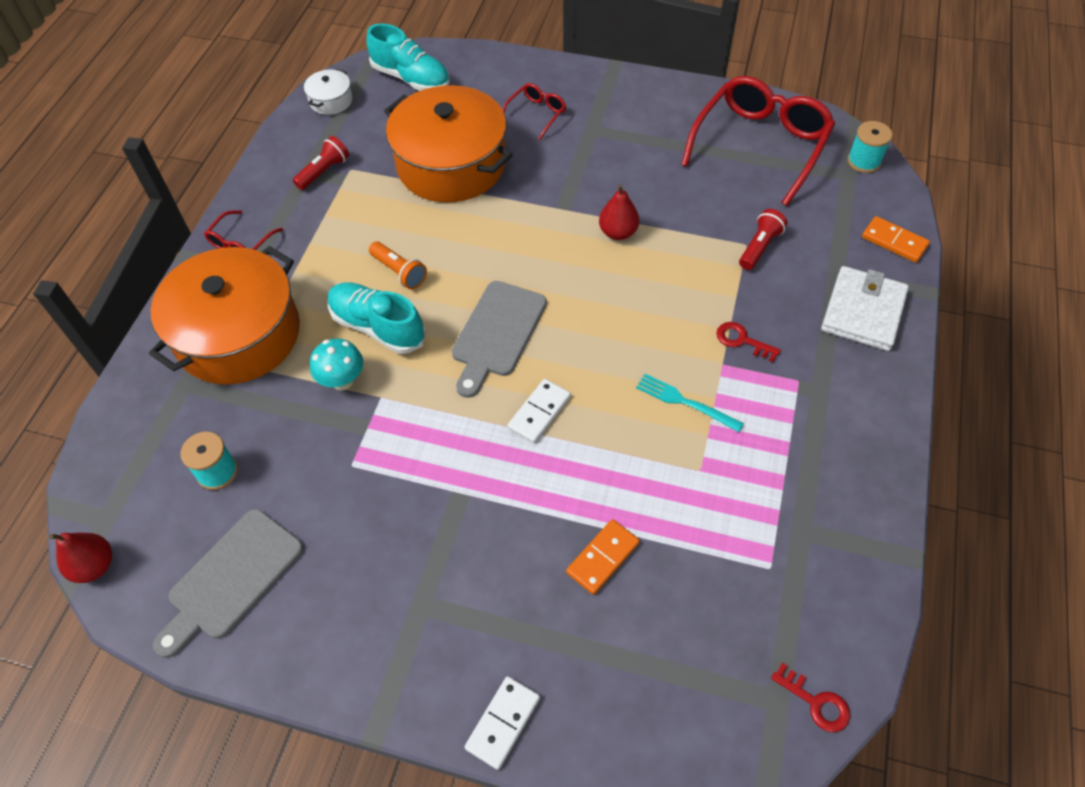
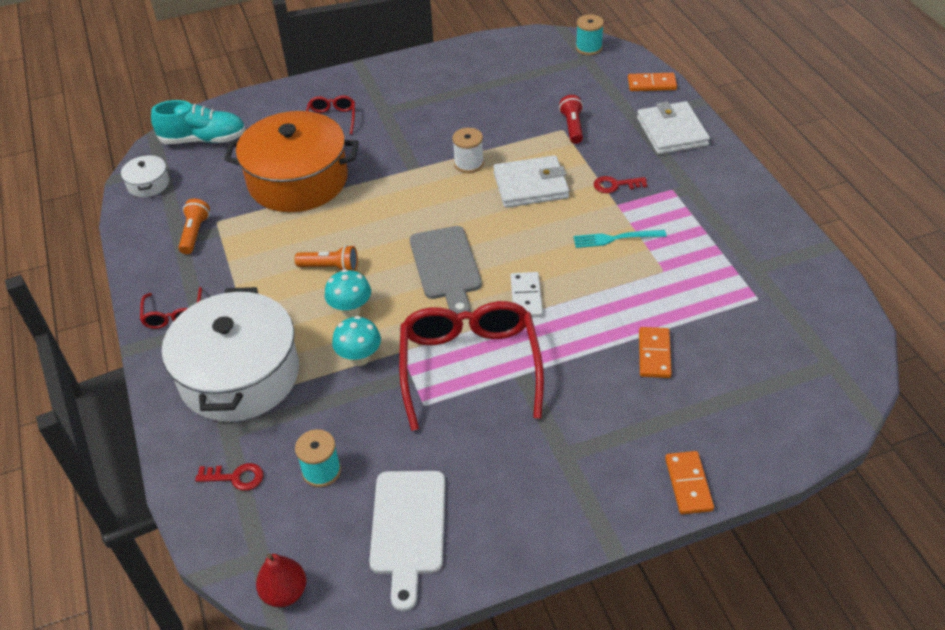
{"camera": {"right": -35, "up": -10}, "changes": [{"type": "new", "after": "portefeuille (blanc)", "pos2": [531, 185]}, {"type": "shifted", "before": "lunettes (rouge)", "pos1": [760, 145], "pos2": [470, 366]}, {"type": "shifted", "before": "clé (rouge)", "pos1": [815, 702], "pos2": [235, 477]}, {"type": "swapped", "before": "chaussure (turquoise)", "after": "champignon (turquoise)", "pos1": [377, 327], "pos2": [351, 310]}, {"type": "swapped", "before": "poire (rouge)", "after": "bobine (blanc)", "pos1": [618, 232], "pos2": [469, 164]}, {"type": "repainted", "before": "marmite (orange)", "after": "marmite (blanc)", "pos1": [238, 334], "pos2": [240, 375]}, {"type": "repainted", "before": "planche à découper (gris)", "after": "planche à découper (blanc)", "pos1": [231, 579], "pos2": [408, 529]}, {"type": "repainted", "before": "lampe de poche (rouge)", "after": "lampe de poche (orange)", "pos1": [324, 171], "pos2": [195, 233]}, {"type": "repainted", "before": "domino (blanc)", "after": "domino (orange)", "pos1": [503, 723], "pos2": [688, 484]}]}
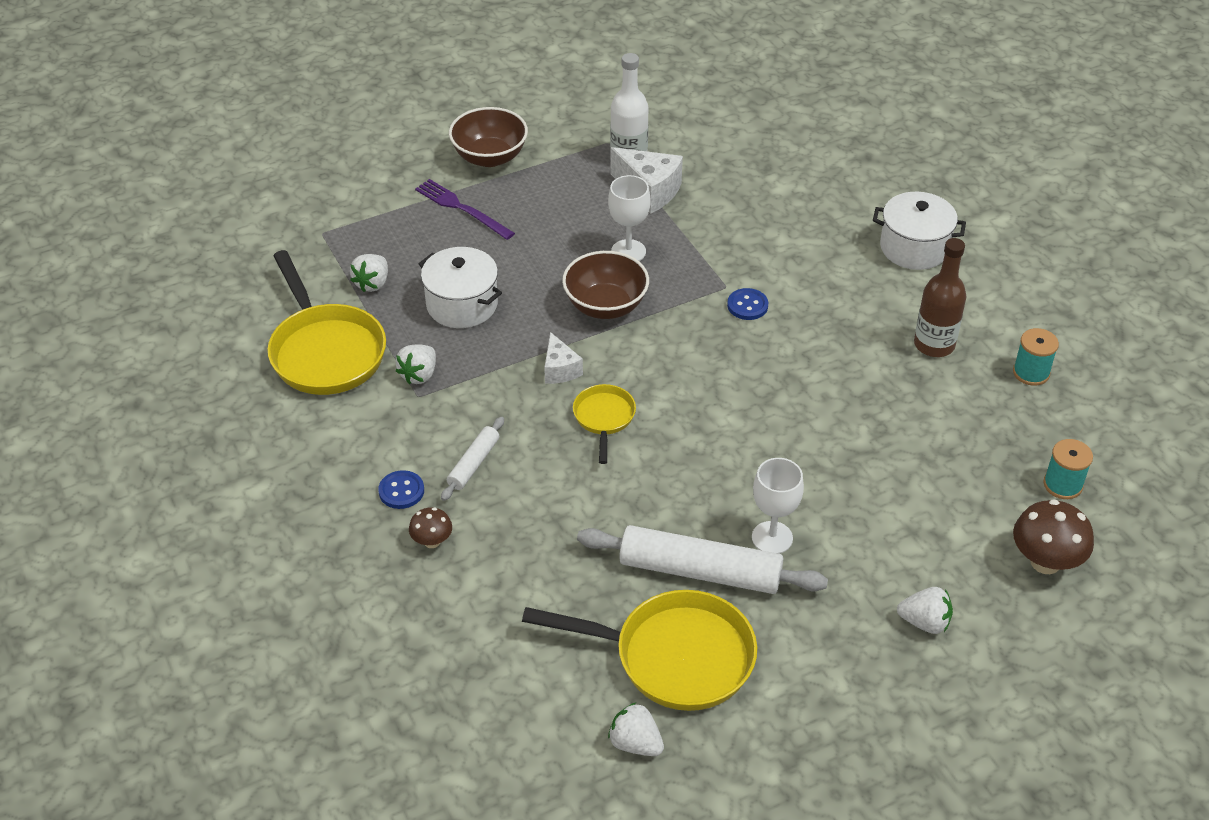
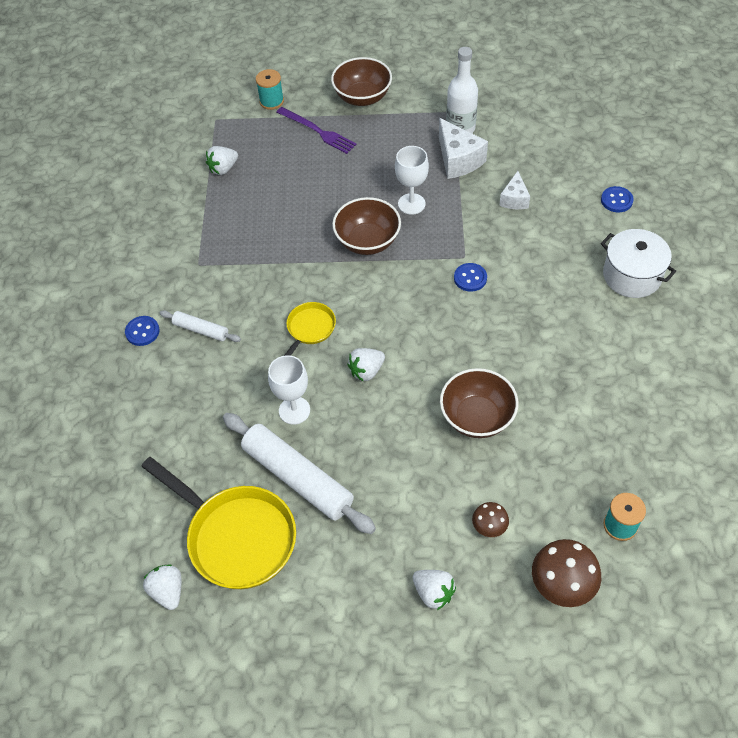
{"camera": {"right": 30, "up": 10}, "changes": [{"type": "gone", "before": "poêle (jaune)", "pos1": [325, 352]}, {"type": "gone", "before": "marmite (blanc)", "pos1": [462, 304]}, {"type": "gone", "before": "bouteille (marron)", "pos1": [934, 345]}, {"type": "new", "after": "bol (marron)", "pos2": [477, 417]}, {"type": "new", "after": "bouton (bleu)", "pos2": [616, 200]}, {"type": "shifted", "before": "fraise (blanc)", "pos1": [419, 375], "pos2": [366, 371]}, {"type": "shifted", "before": "champignon (marron)", "pos1": [432, 541], "pos2": [489, 527]}, {"type": "shifted", "before": "fromage (blanc)", "pos1": [560, 369], "pos2": [514, 199]}, {"type": "shifted", "before": "verre à pied (blanc)", "pos1": [772, 538], "pos2": [294, 410]}, {"type": "shifted", "before": "bobine (turquoise)", "pos1": [1031, 372], "pos2": [271, 101]}, {"type": "rotated", "before": "fourchette (violet)", "pos1": [461, 208], "pos2": [318, 131], "turn": 150}, {"type": "rotated", "before": "rouleau à pâtisserie (blanc)", "pos1": [473, 464], "pos2": [201, 330], "turn": 60}]}
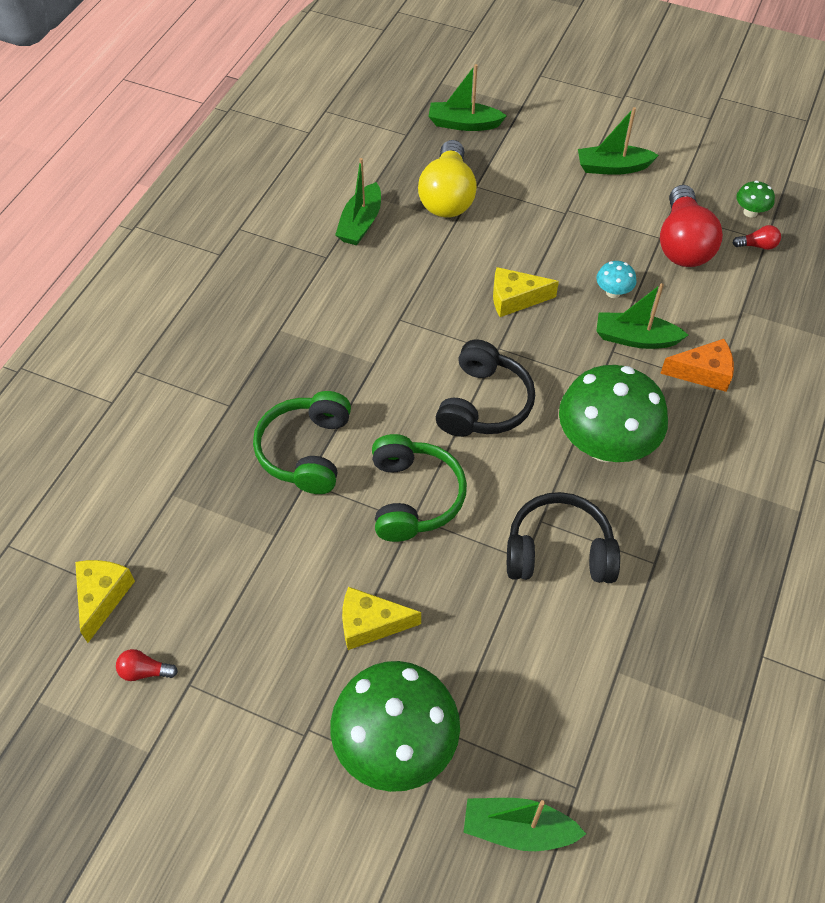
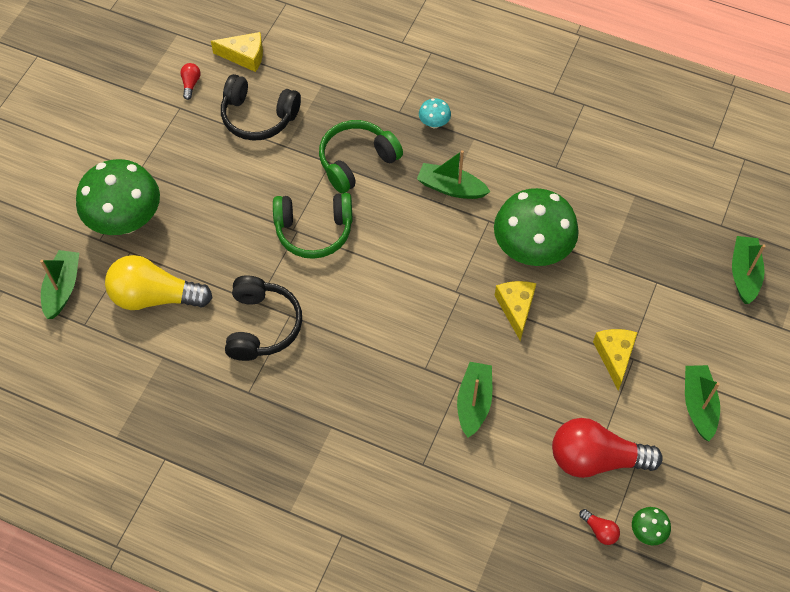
{"camera": {"right": 90, "up": 5}, "changes": [{"type": "gone", "before": "fromage (orange)", "pos1": [703, 373]}, {"type": "shifted", "before": "bateau (vert)", "pos1": [360, 223], "pos2": [451, 188]}, {"type": "shifted", "before": "fromage (jaune)", "pos1": [370, 624], "pos2": [614, 356]}, {"type": "shifted", "before": "ampoule (jaune)", "pos1": [448, 196], "pos2": [155, 297]}, {"type": "shifted", "before": "casque audio (noir)", "pos1": [484, 403], "pos2": [258, 117]}, {"type": "shifted", "before": "champignon (vert)", "pos1": [605, 445], "pos2": [531, 250]}, {"type": "shifted", "before": "champignon (turquoise)", "pos1": [613, 292], "pos2": [434, 123]}, {"type": "rotated", "before": "casque audio (vert)", "pos1": [306, 451], "pos2": [357, 161], "turn": -45}, {"type": "rotated", "before": "ampoule (rouge)", "pos1": [757, 245], "pos2": [599, 530], "turn": -45}]}
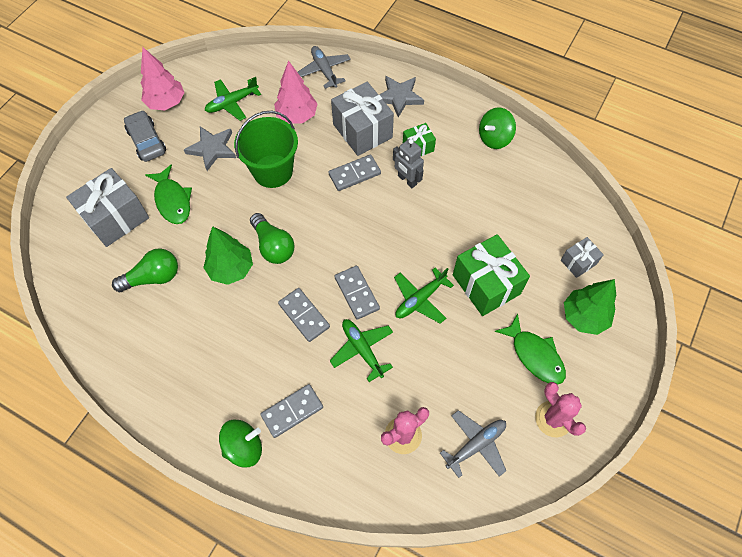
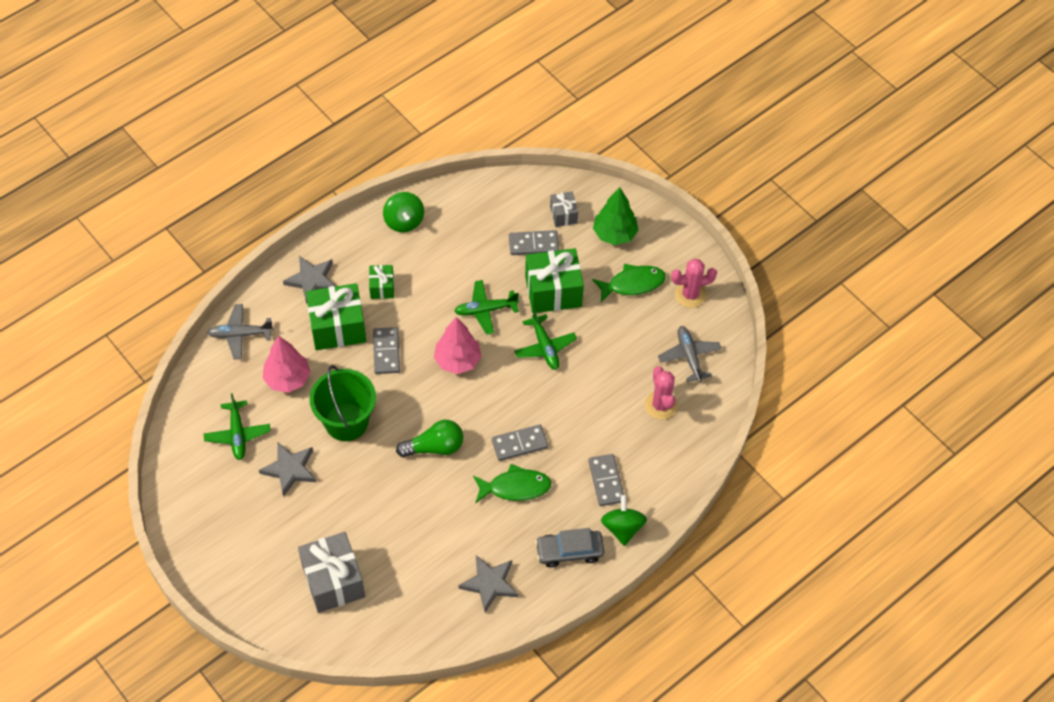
{"camera": {"right": -70, "up": -5}, "changes": [{"type": "gone", "before": "ampoule (vert)", "pos1": [153, 277]}, {"type": "gone", "before": "arbre (vert)", "pos1": [231, 269]}, {"type": "gone", "before": "robot (gris)", "pos1": [407, 180]}, {"type": "new", "after": "étoile (gris)", "pos2": [489, 584]}, {"type": "shifted", "before": "voiture (gris)", "pos1": [147, 141], "pos2": [569, 551]}, {"type": "shifted", "before": "arbre (rose)", "pos1": [166, 103], "pos2": [457, 360]}, {"type": "shifted", "before": "poisson (vert)", "pos1": [172, 200], "pos2": [515, 487]}, {"type": "shifted", "before": "avion (vert)", "pos1": [362, 349], "pos2": [485, 310]}, {"type": "shifted", "before": "domino (gris)", "pos1": [356, 293], "pos2": [533, 244]}, {"type": "repainted", "before": "cadeau (gris)", "after": "cadeau (vert)", "pos1": [362, 131], "pos2": [337, 327]}]}
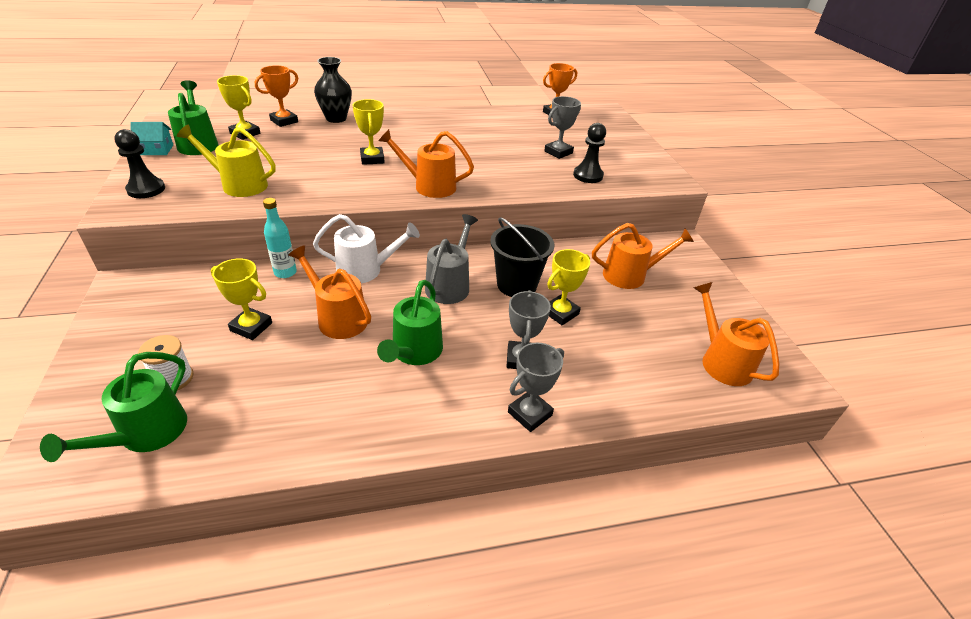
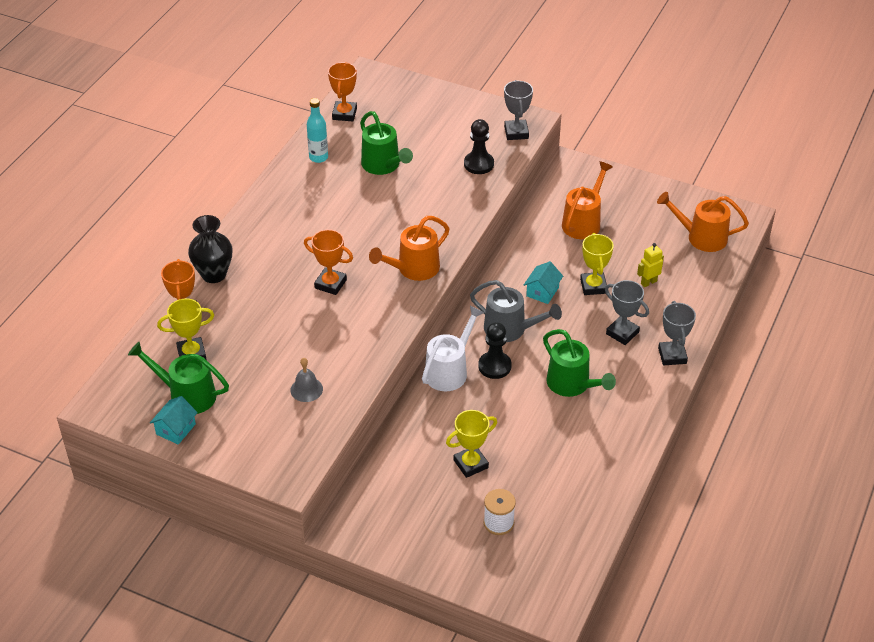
{"camera": {"right": -50, "up": 5}, "changes": [{"type": "gone", "before": "arrosoir (orange)", "pos1": [337, 318]}, {"type": "new", "after": "robot (jaune)", "pos2": [648, 282]}, {"type": "shifted", "before": "arrosoir (vert)", "pos1": [145, 435], "pos2": [383, 166]}, {"type": "shifted", "before": "pion (noir)", "pos1": [146, 189], "pos2": [494, 366]}, {"type": "shifted", "before": "bouteille (turquoise)", "pos1": [285, 272], "pos2": [318, 157]}, {"type": "shifted", "before": "trophée (gris)", "pos1": [558, 152], "pos2": [516, 132]}, {"type": "swapped", "before": "arrosoir (jaune)", "after": "cloche (gris)", "pos1": [238, 184], "pos2": [306, 389]}, {"type": "swapped", "before": "seau (noir)", "after": "maison (turquoise)", "pos1": [516, 285], "pos2": [542, 292]}, {"type": "repainted", "before": "trophée (jaune)", "after": "trophée (orange)", "pos1": [372, 159], "pos2": [330, 284]}, {"type": "rotated", "before": "arrosoir (gris)", "pos1": [450, 284], "pos2": [510, 329], "turn": 150}]}
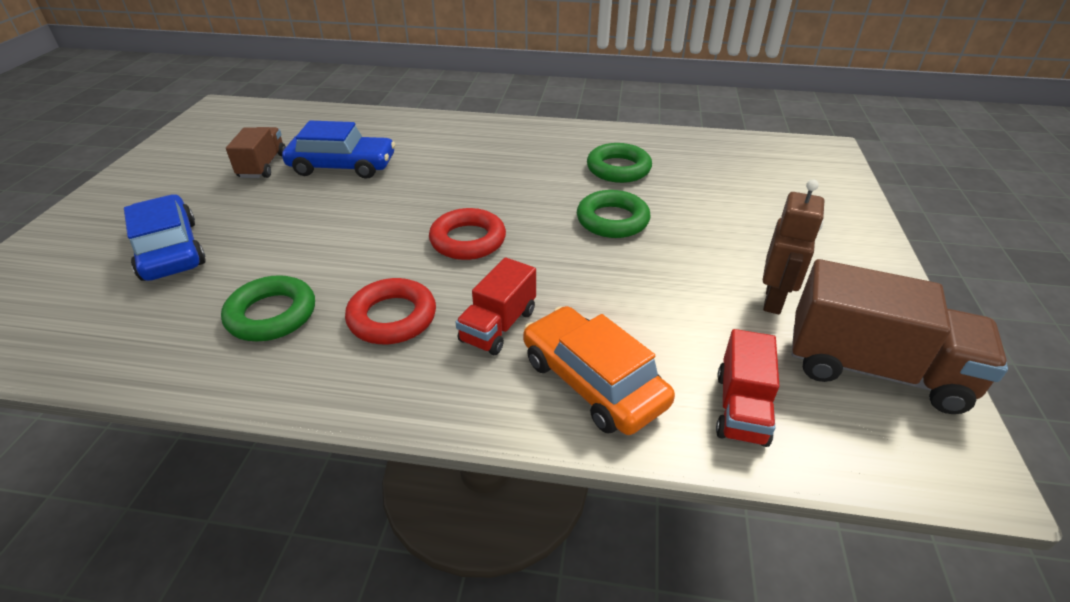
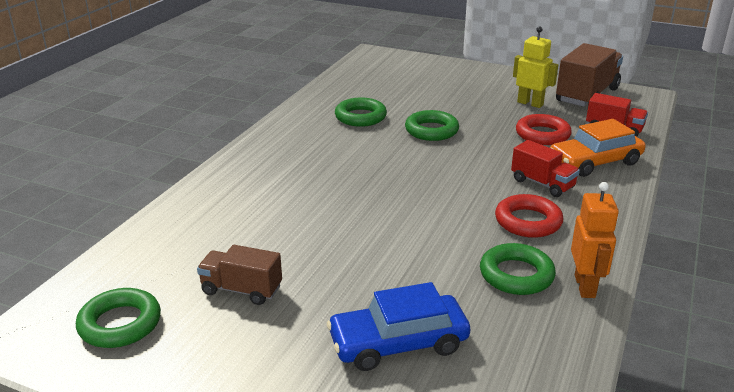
{"camera": {"right": -75, "up": -10}, "changes": [{"type": "gone", "before": "voiture (bleu)", "pos1": [342, 166]}, {"type": "new", "after": "anneau (vert)", "pos2": [120, 324]}, {"type": "new", "after": "robot (orange)", "pos2": [585, 286]}, {"type": "shifted", "before": "anneau (rouge)", "pos1": [468, 240], "pos2": [542, 135]}, {"type": "repainted", "before": "robot (marron)", "after": "robot (jaune)", "pos1": [774, 300], "pos2": [530, 103]}]}
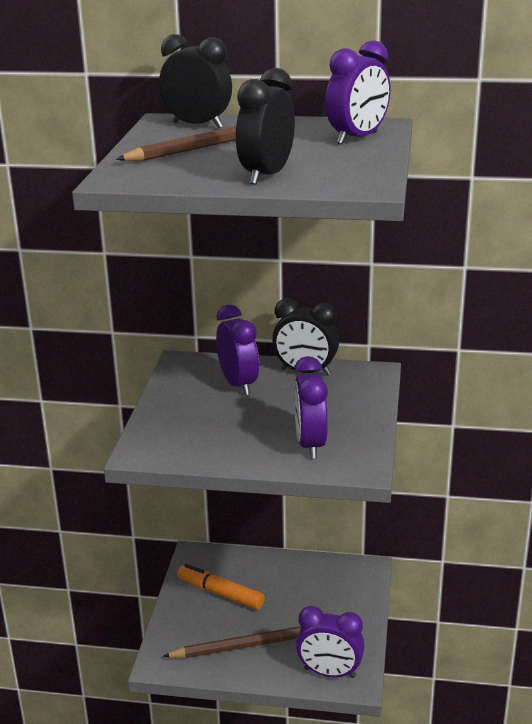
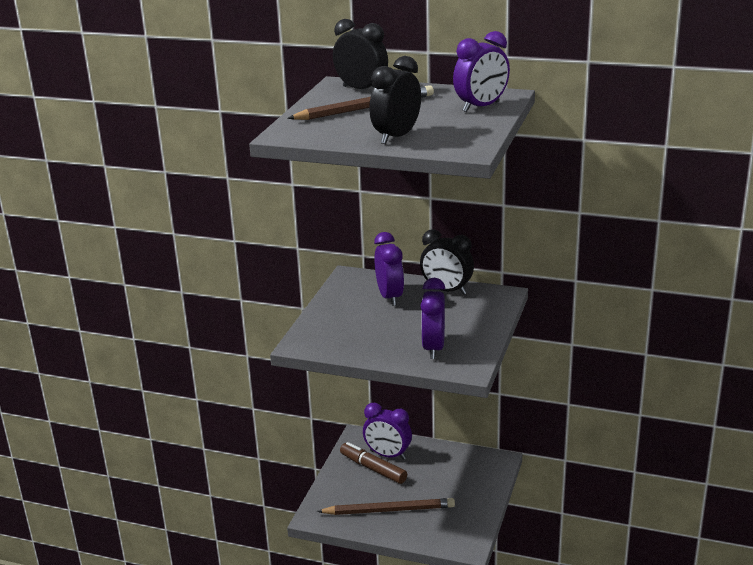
{"camera": {"right": 10, "up": 0}, "changes": [{"type": "shifted", "before": "réveil (violet)", "pos1": [329, 673], "pos2": [388, 455]}, {"type": "repainted", "before": "feutre (orange)", "after": "feutre (marron)", "pos1": [220, 593], "pos2": [373, 468]}]}
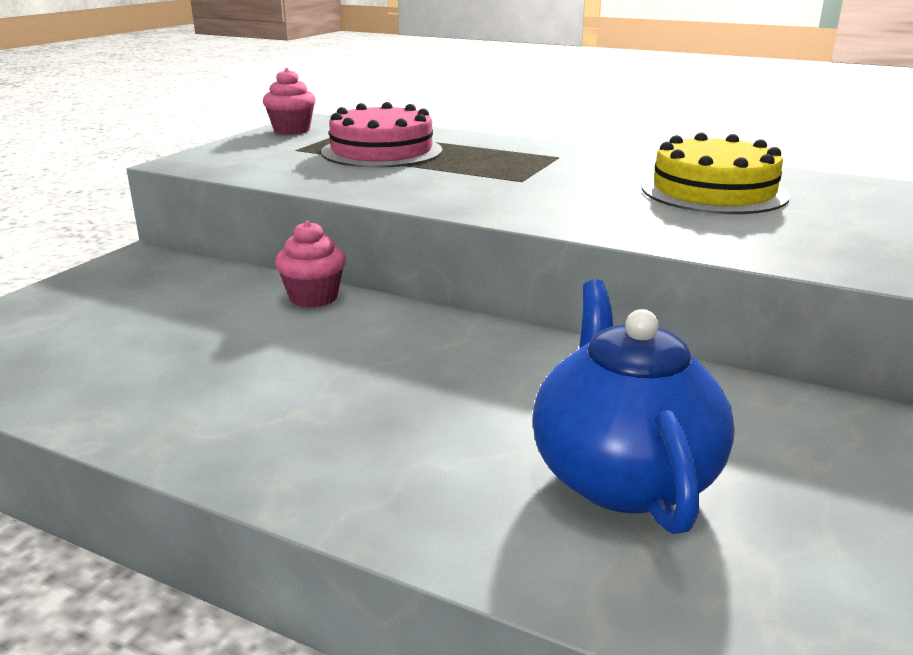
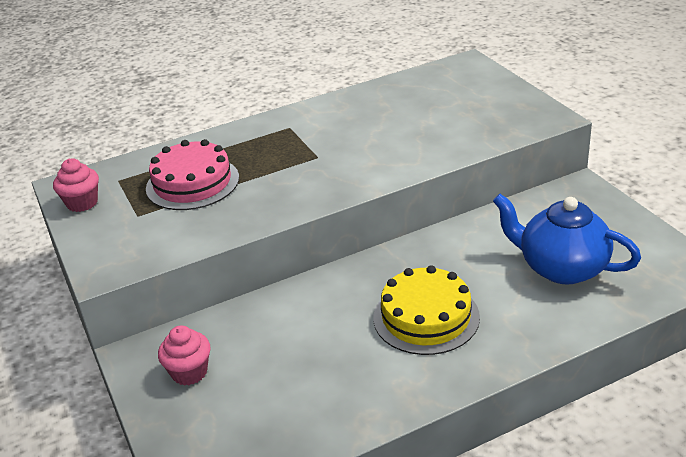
{"camera": {"right": -50, "up": 10}, "changes": [{"type": "shifted", "before": "muffin (rose)", "pos1": [313, 297], "pos2": [189, 372]}, {"type": "shifted", "before": "gâteau (jaune)", "pos1": [713, 191], "pos2": [426, 317]}]}
